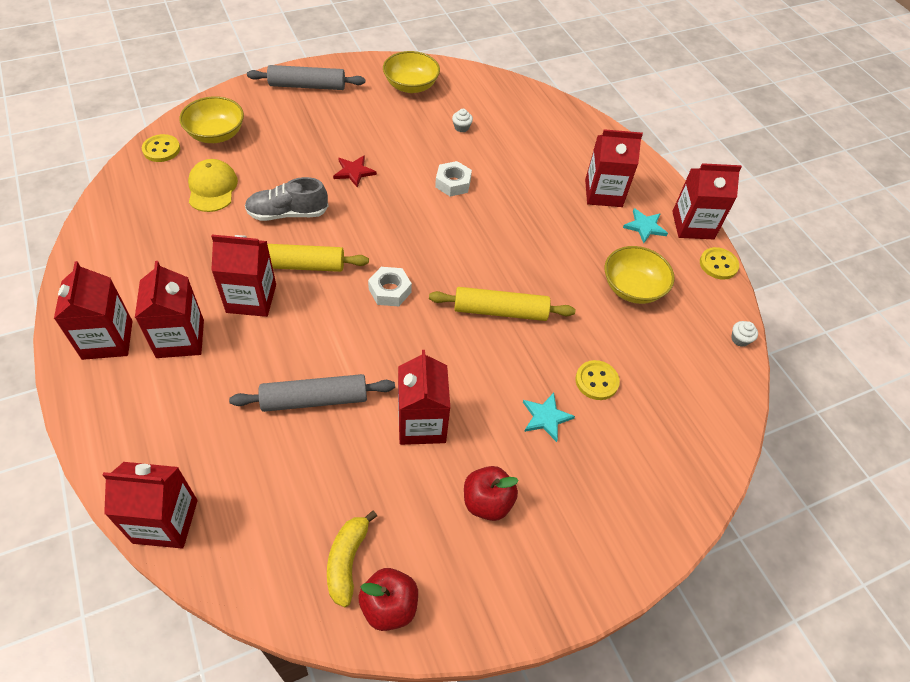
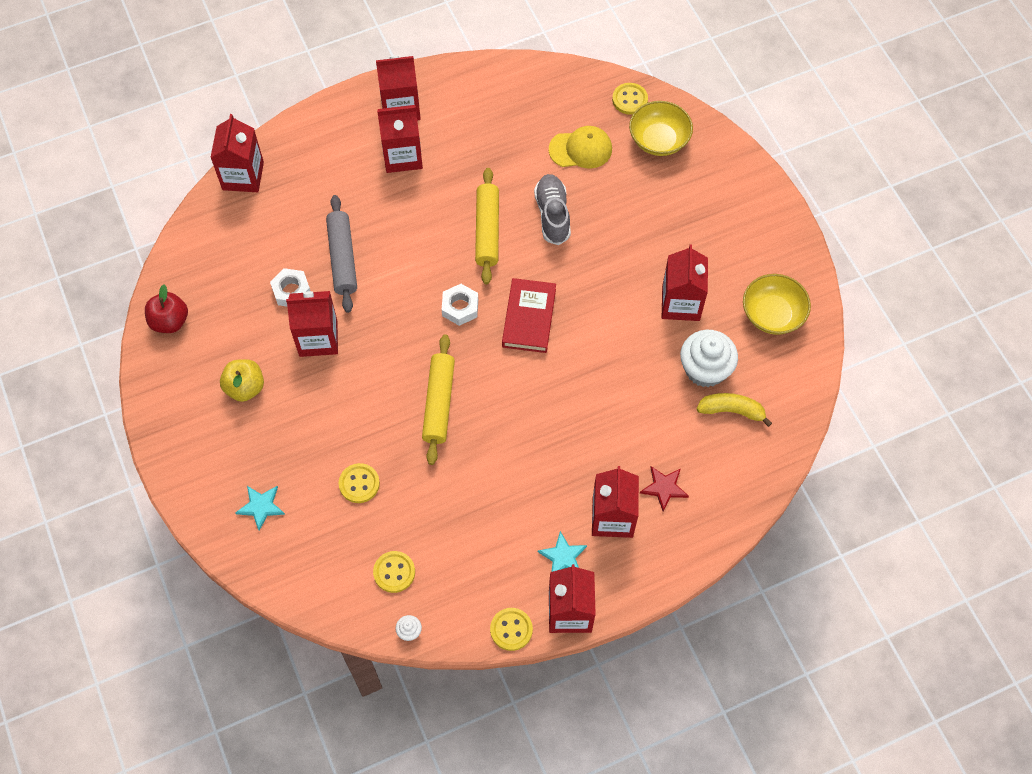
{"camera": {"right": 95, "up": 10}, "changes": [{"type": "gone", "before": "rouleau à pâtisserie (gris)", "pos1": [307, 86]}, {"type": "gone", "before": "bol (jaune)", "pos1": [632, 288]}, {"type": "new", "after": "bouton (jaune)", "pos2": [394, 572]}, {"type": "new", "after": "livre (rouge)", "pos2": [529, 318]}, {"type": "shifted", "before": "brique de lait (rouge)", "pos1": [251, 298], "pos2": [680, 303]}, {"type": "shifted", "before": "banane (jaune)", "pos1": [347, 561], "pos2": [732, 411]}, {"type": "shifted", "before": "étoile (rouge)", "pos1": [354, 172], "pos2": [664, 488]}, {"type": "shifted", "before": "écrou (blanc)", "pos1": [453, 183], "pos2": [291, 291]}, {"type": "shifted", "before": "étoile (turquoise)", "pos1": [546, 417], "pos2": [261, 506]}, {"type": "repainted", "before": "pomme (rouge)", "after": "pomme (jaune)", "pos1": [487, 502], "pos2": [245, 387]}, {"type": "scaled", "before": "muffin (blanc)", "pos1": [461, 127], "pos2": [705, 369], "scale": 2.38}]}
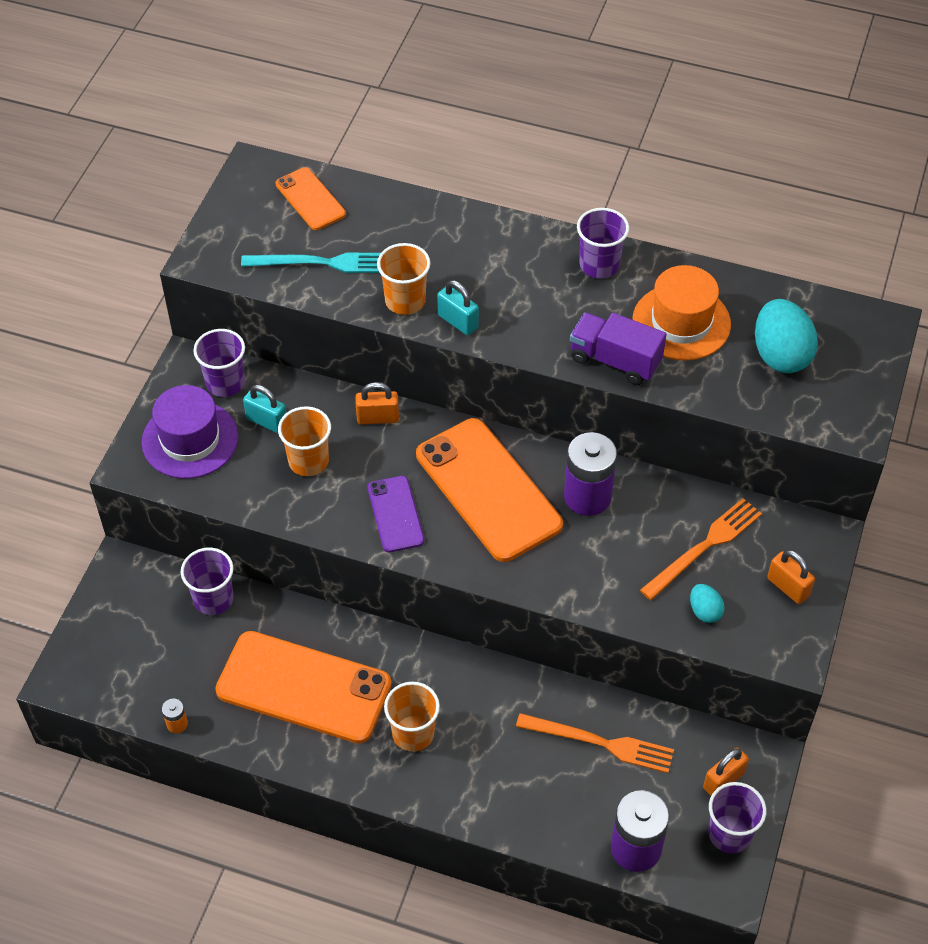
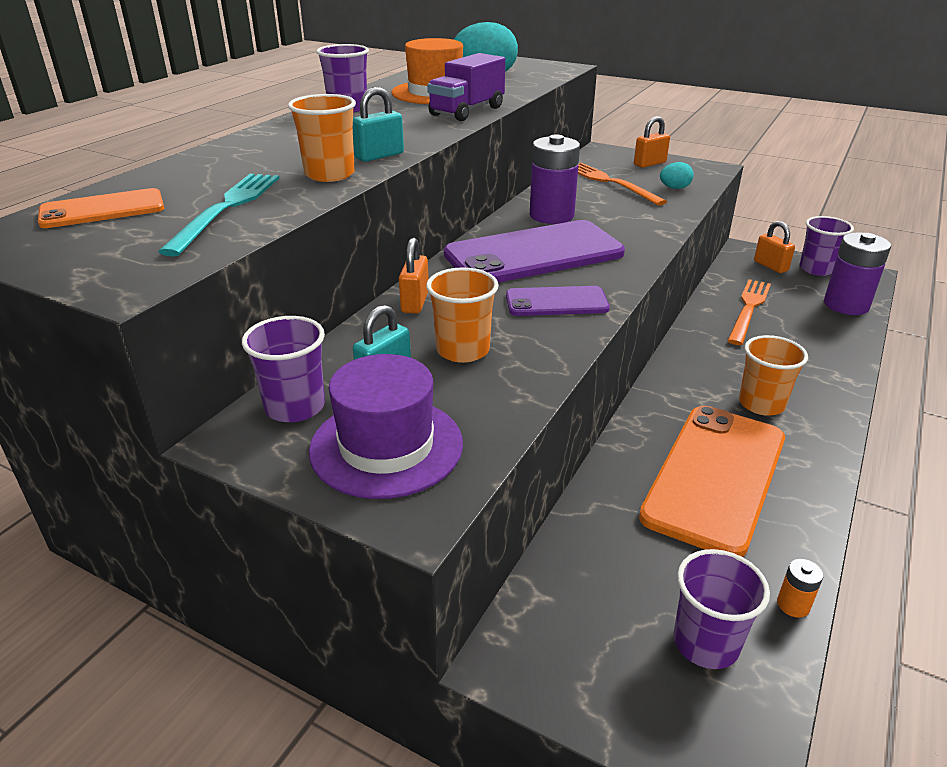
{"camera": {"right": -80, "up": -20}, "changes": [{"type": "shifted", "before": "gobelet (violet)", "pos1": [213, 599], "pos2": [706, 643]}, {"type": "repainted", "before": "téléphone (orange)", "after": "téléphone (violet)", "pos1": [488, 489], "pos2": [534, 254]}]}
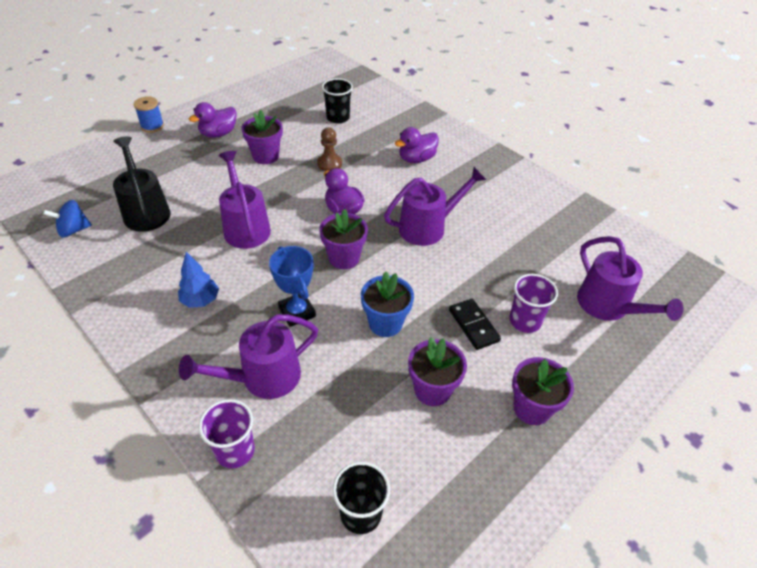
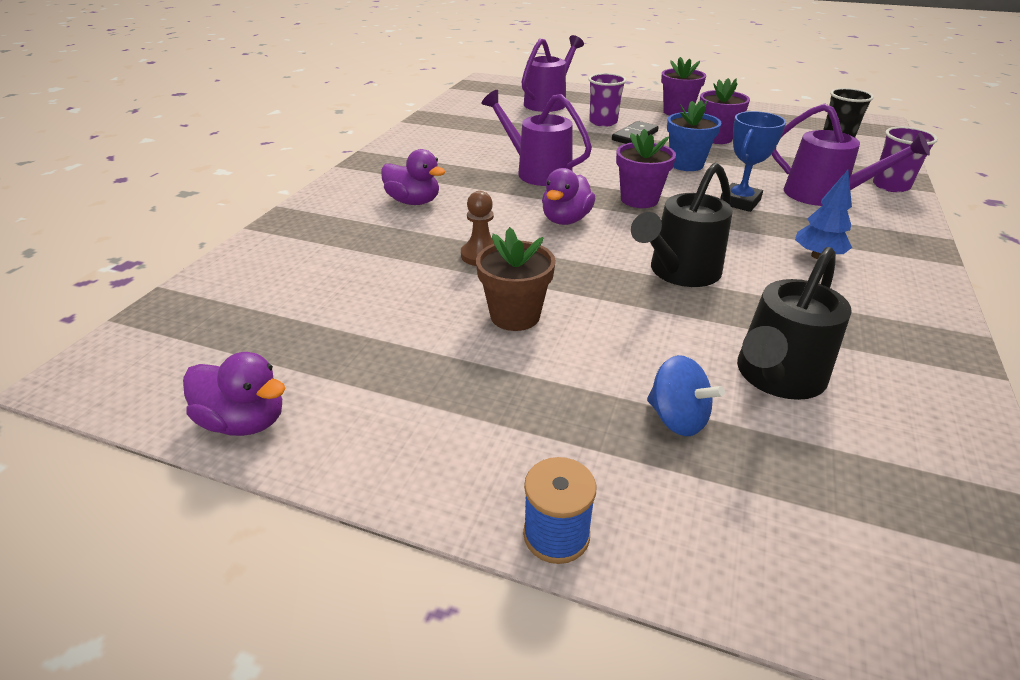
{"camera": {"right": -115, "up": -10}, "changes": [{"type": "gone", "before": "gobelet (noir)", "pos1": [338, 118]}, {"type": "shifted", "before": "toupie (bleu)", "pos1": [73, 230], "pos2": [677, 418]}, {"type": "shifted", "before": "canard (violet)", "pos1": [218, 134], "pos2": [245, 421]}, {"type": "repainted", "before": "arrosoir (violet)", "after": "arrosoir (noir)", "pos1": [245, 226], "pos2": [679, 272]}, {"type": "repainted", "before": "pot de fleurs (violet)", "after": "pot de fleurs (marron)", "pos1": [266, 156], "pos2": [515, 316]}]}
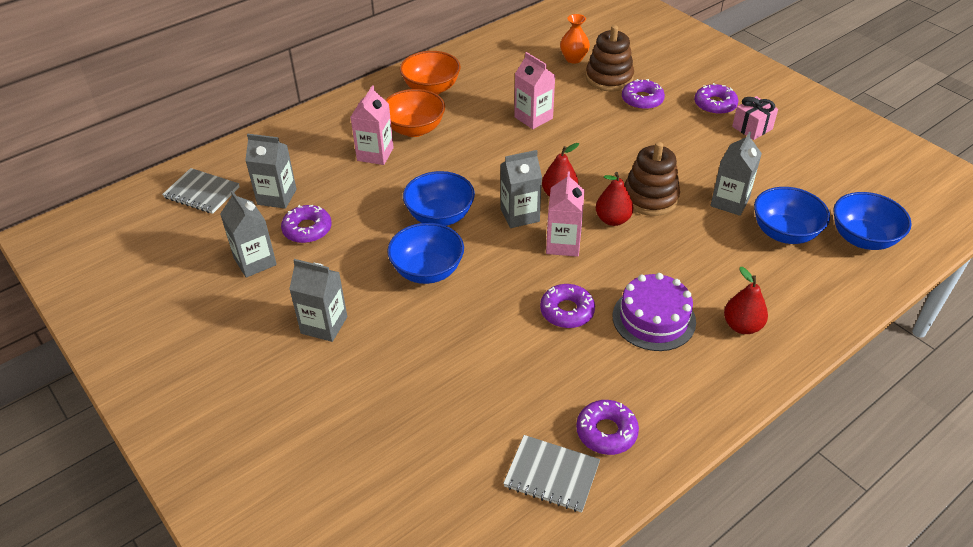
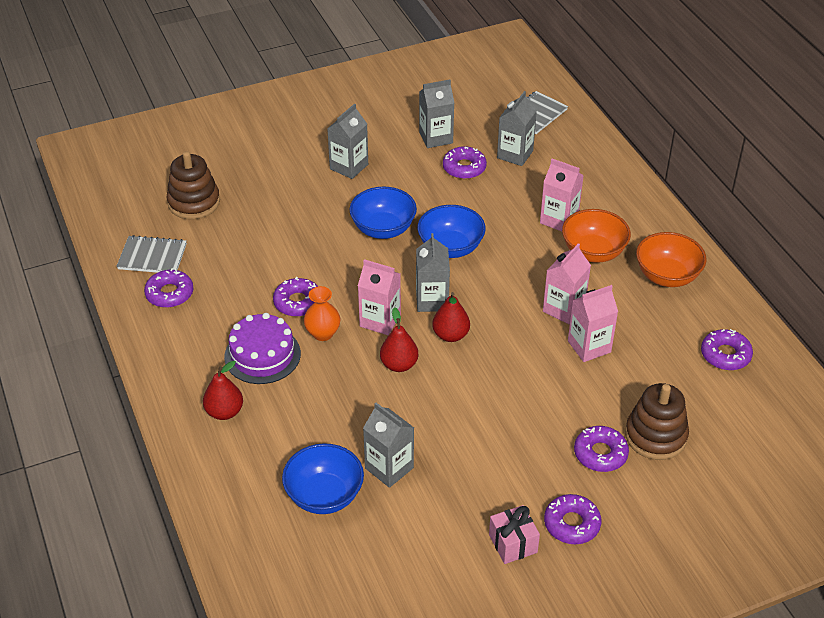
{"camera": {"right": 105, "up": 0}, "changes": [{"type": "gone", "before": "bol (bleu)", "pos1": [862, 238]}, {"type": "new", "after": "brique de lait (rose)", "pos2": [563, 309]}, {"type": "new", "after": "beignet (violet)", "pos2": [725, 355]}, {"type": "shifted", "before": "vase (orange)", "pos1": [573, 59], "pos2": [323, 333]}, {"type": "shifted", "before": "jouet à empiler (marron)", "pos1": [650, 198], "pos2": [194, 202]}, {"type": "rotated", "before": "carnet (gris)", "pos1": [551, 475], "pos2": [152, 257], "turn": 60}]}
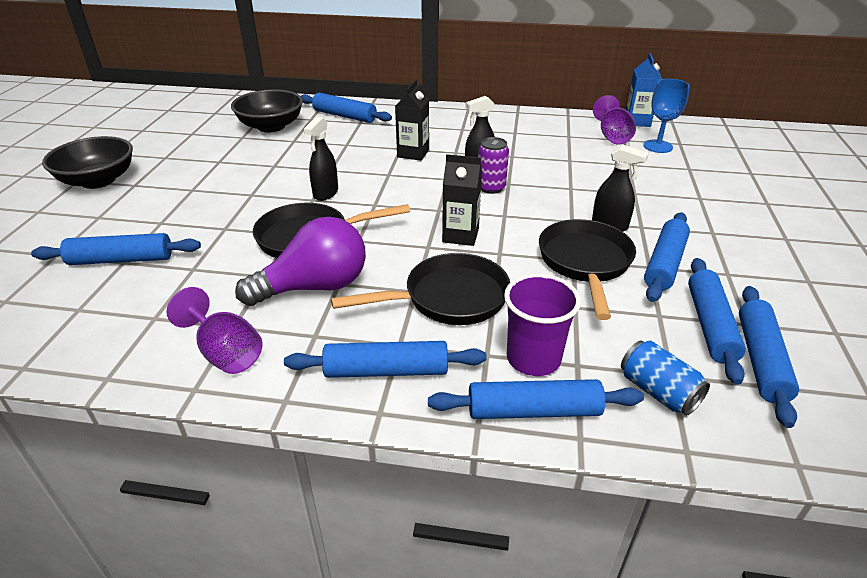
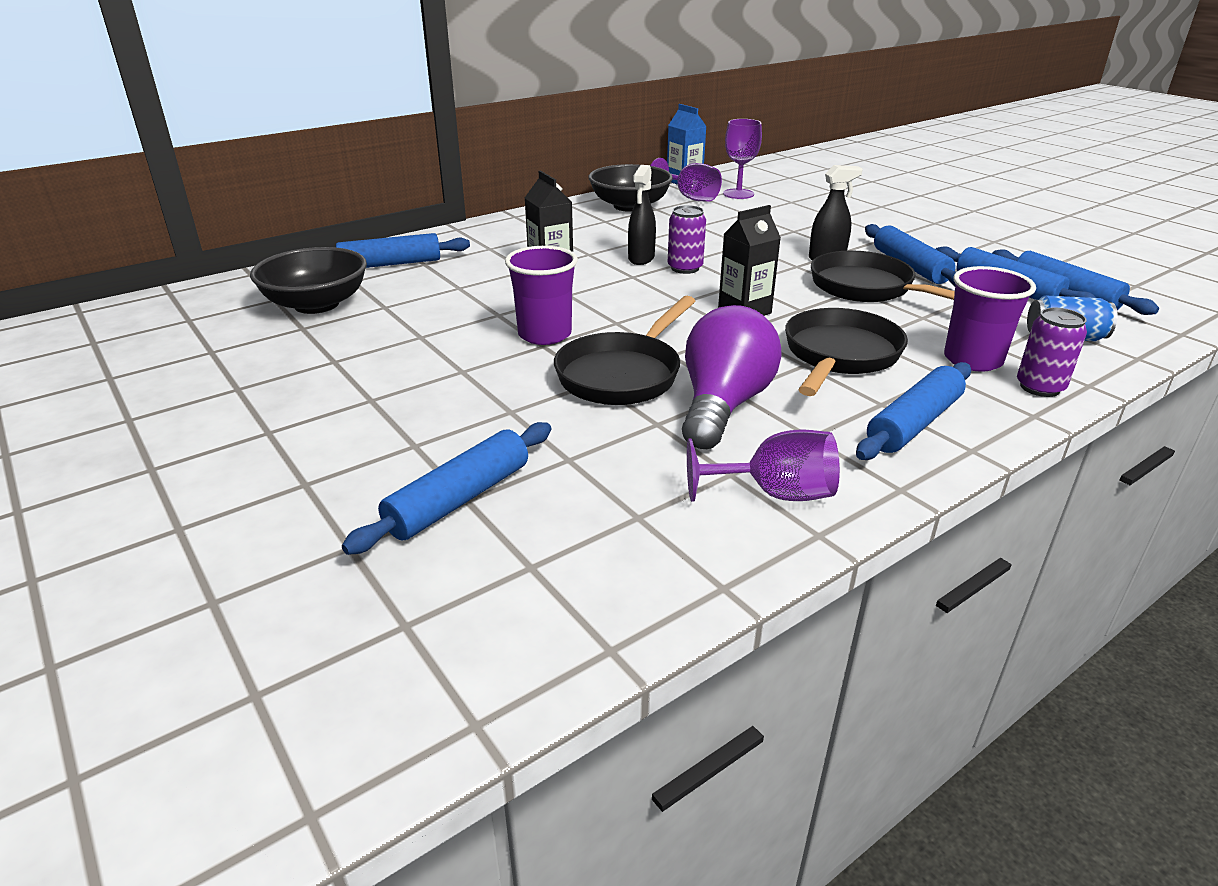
{"camera": {"right": -45, "up": -5}, "changes": [{"type": "shifted", "before": "bol (noir)", "pos1": [98, 180], "pos2": [630, 206]}, {"type": "swapped", "before": "vaporisateur (noir)", "after": "gobelet (violet)", "pos1": [325, 193], "pos2": [544, 334]}, {"type": "swapped", "before": "rouleau à pâtisserie (bleu)", "after": "canette (violet)", "pos1": [533, 411], "pos2": [1039, 387]}, {"type": "repainted", "before": "verre à pied (bleu)", "after": "verre à pied (violet)", "pos1": [658, 146], "pos2": [738, 194]}]}
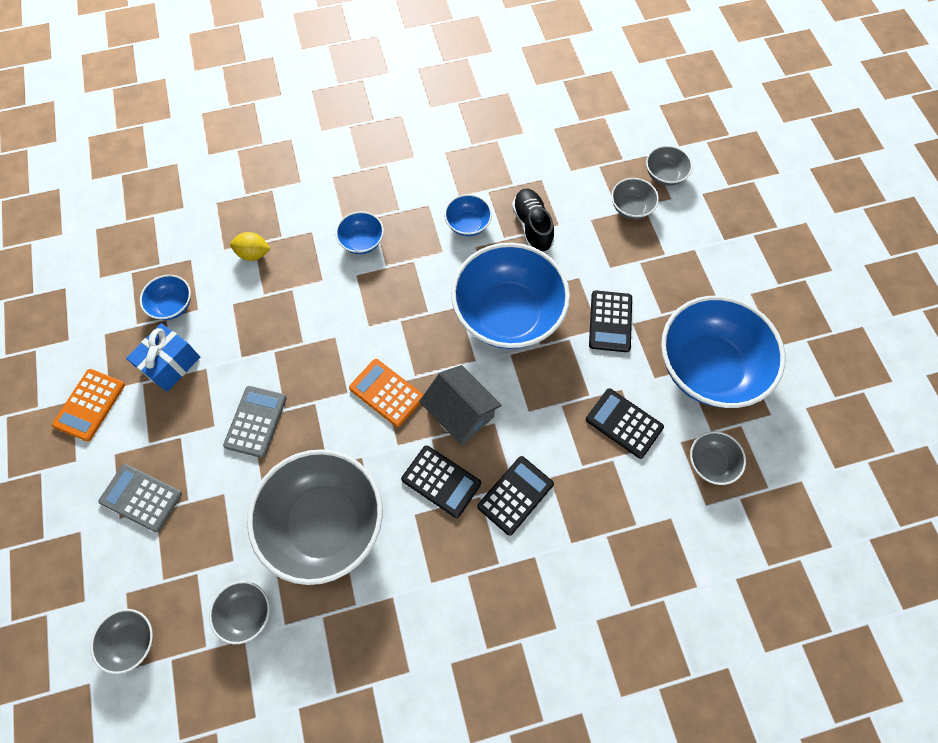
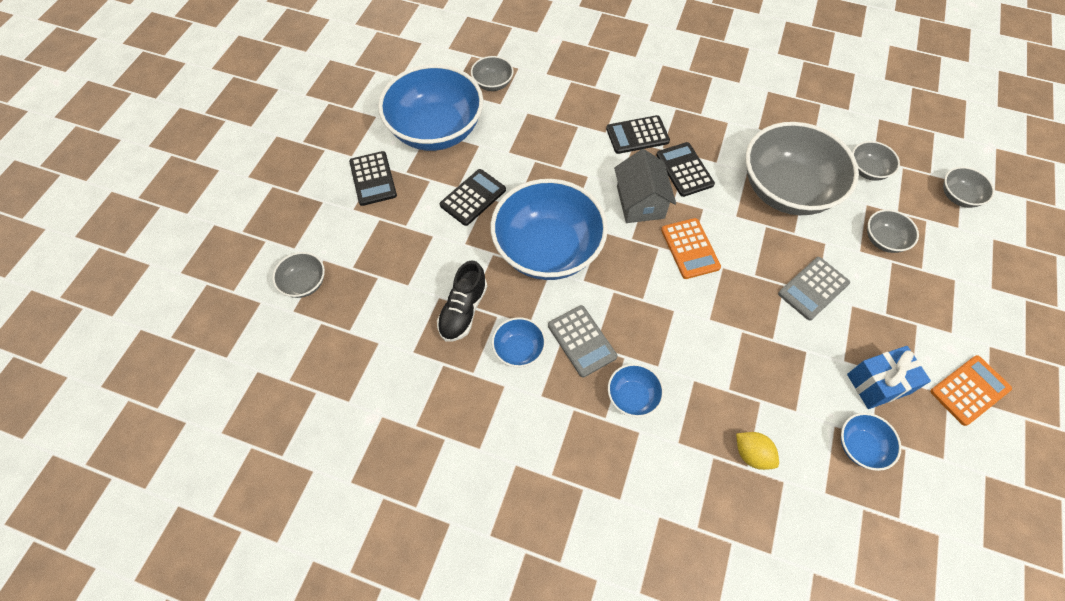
{"camera": {"right": -145, "up": -5}, "changes": [{"type": "shifted", "before": "calculatrice (gris)", "pos1": [141, 498], "pos2": [582, 341]}, {"type": "shifted", "before": "calculatrice (noir)", "pos1": [624, 423], "pos2": [373, 179]}, {"type": "shifted", "before": "bol (gris)", "pos1": [631, 208], "pos2": [883, 240]}]}
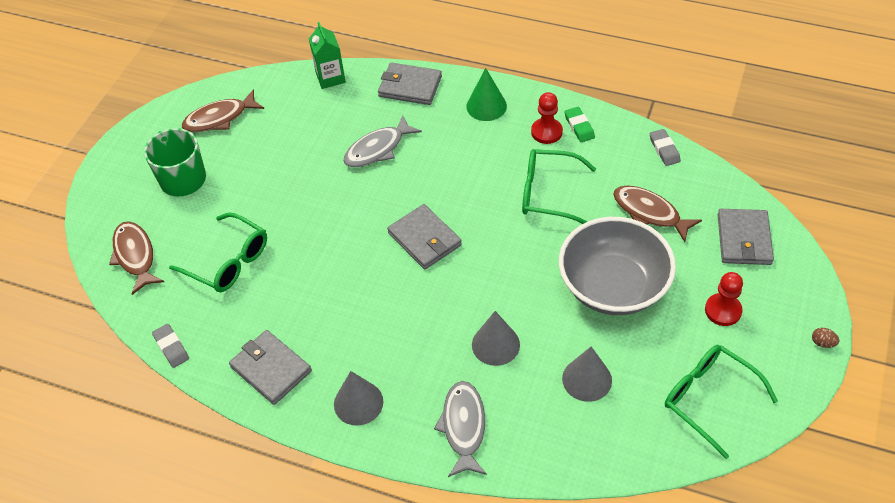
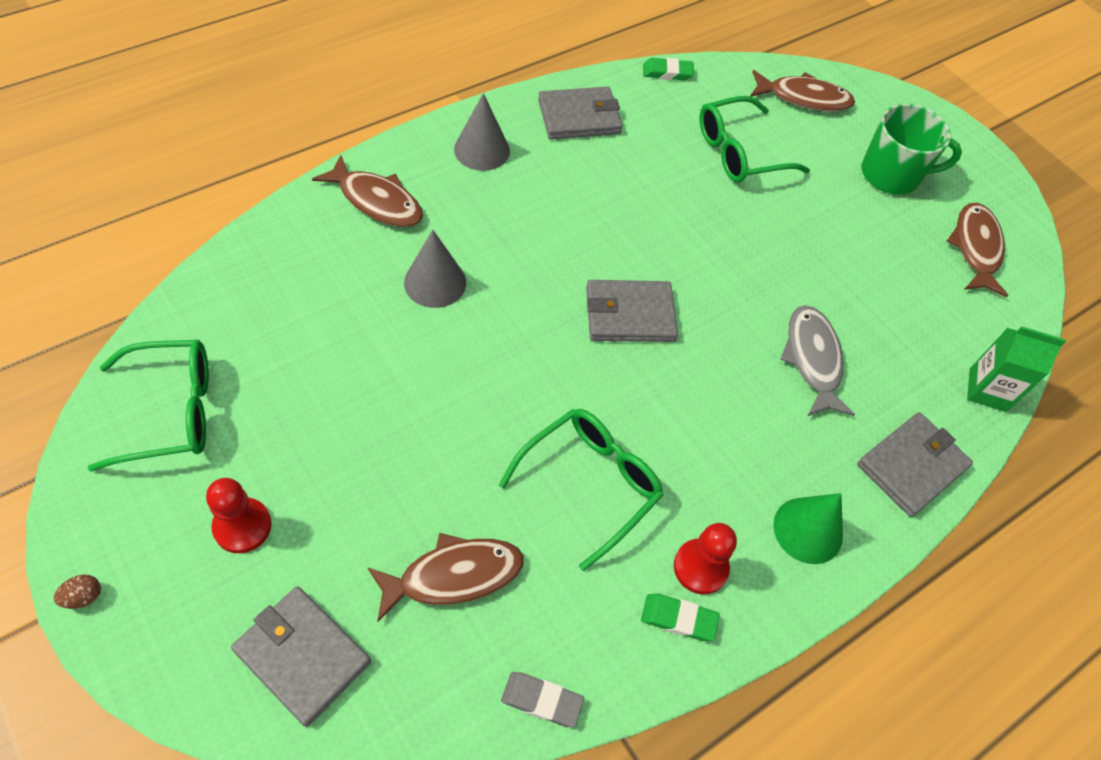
{"camera": {"right": 115, "up": 5}, "changes": [{"type": "gone", "before": "bol (gris)", "pos1": [613, 286]}, {"type": "gone", "before": "cône (gris)", "pos1": [587, 379]}, {"type": "repainted", "before": "gomme (gris)", "after": "gomme (vert)", "pos1": [171, 347], "pos2": [667, 72]}, {"type": "repainted", "before": "poisson (gris)", "after": "poisson (marron)", "pos1": [463, 427], "pos2": [376, 201]}]}
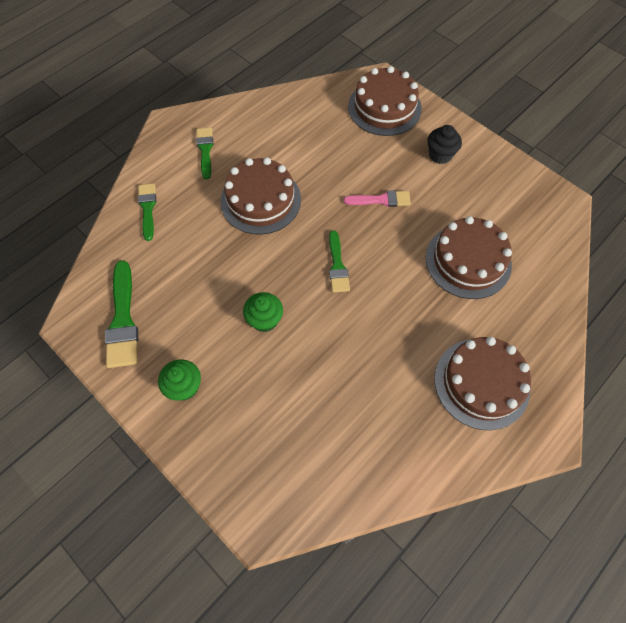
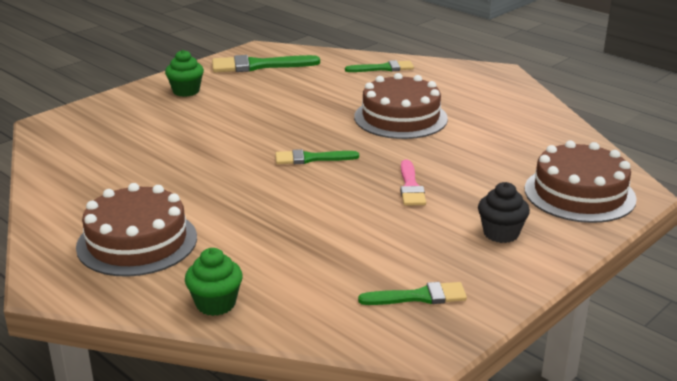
{"camera": {"right": 90, "up": -35}, "changes": [{"type": "gone", "before": "gâteau (marron)", "pos1": [468, 261]}, {"type": "shifted", "before": "pinceau (vert)", "pos1": [205, 150], "pos2": [419, 297]}, {"type": "shifted", "before": "muffin (vert)", "pos1": [264, 320], "pos2": [215, 304]}]}
